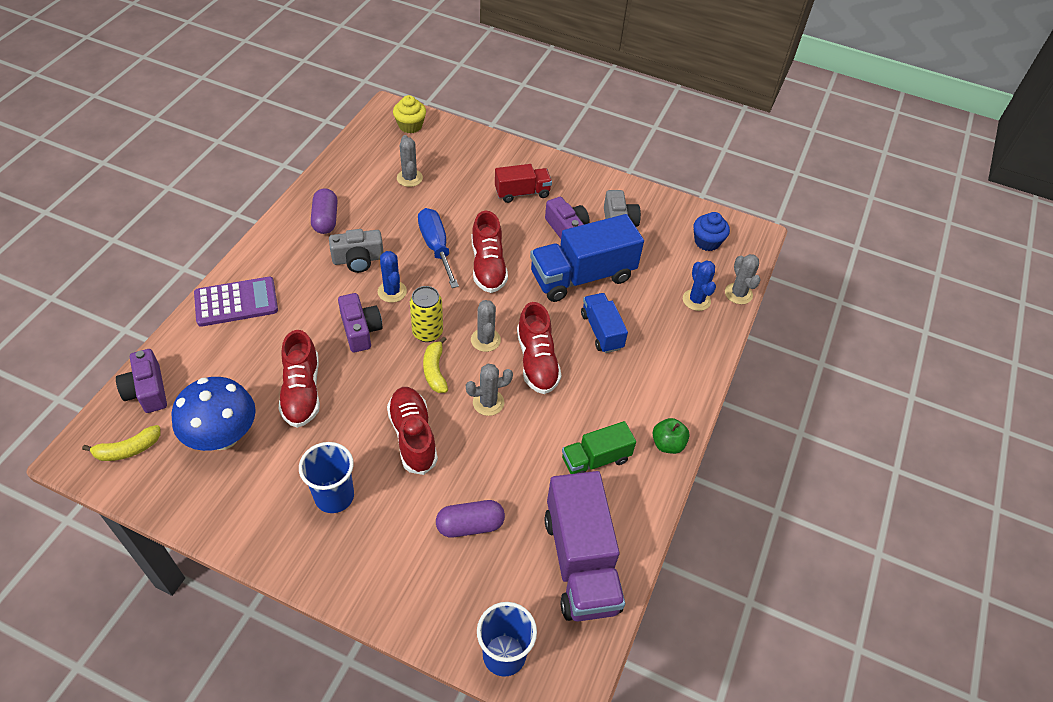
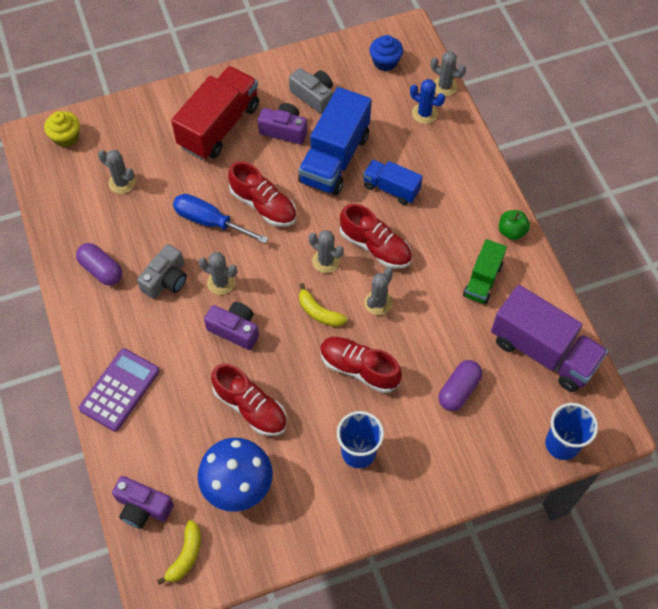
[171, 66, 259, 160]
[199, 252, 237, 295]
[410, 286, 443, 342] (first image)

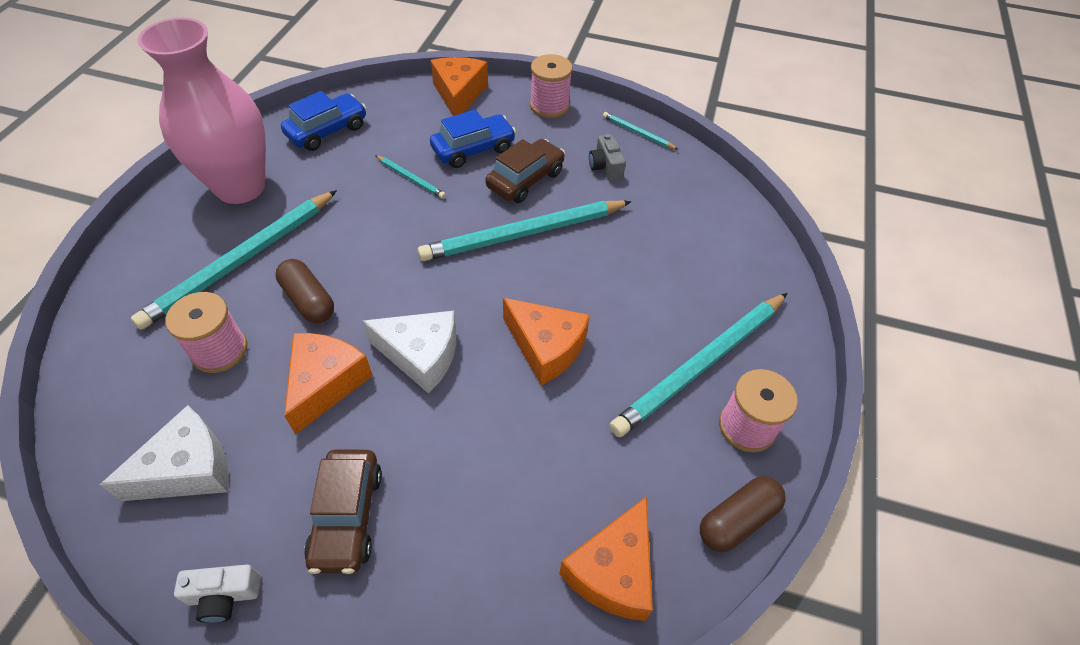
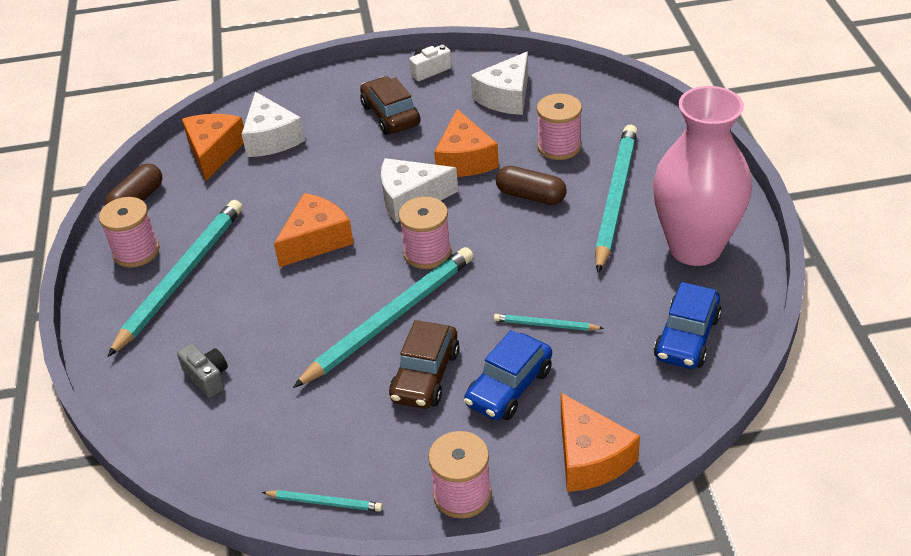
[177, 343, 228, 398]
[274, 193, 354, 267]
[242, 92, 305, 157]
[399, 197, 451, 269]

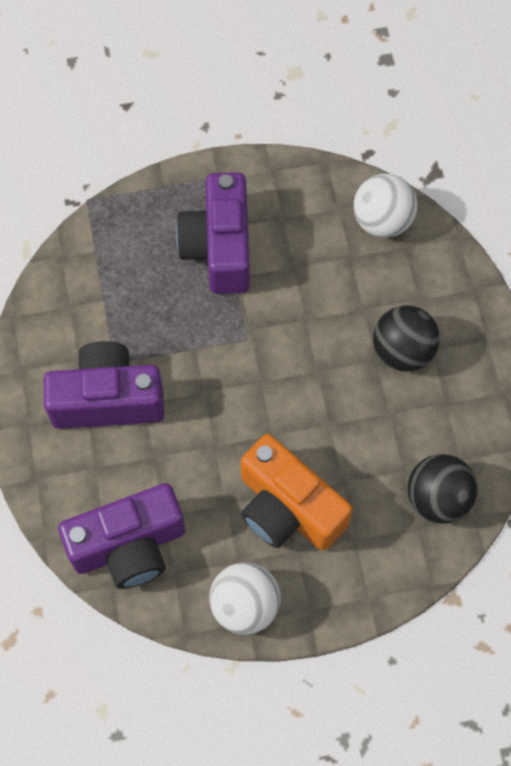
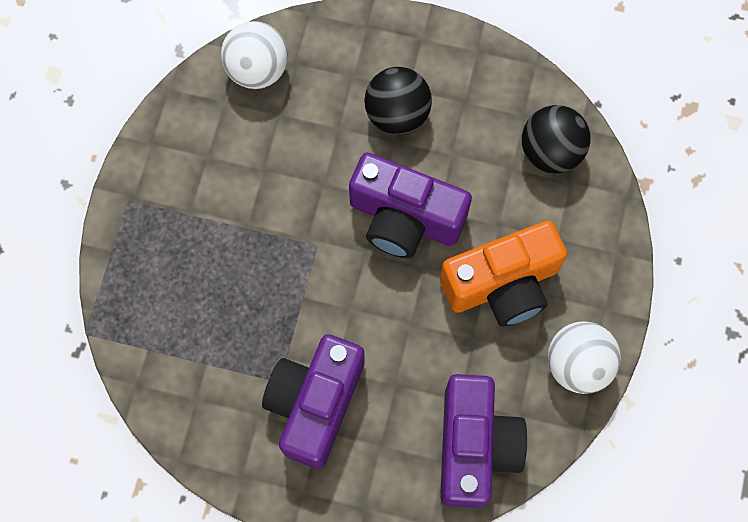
[349, 152, 472, 258]

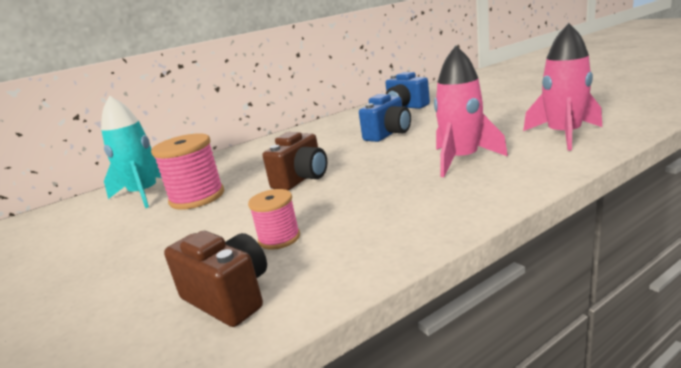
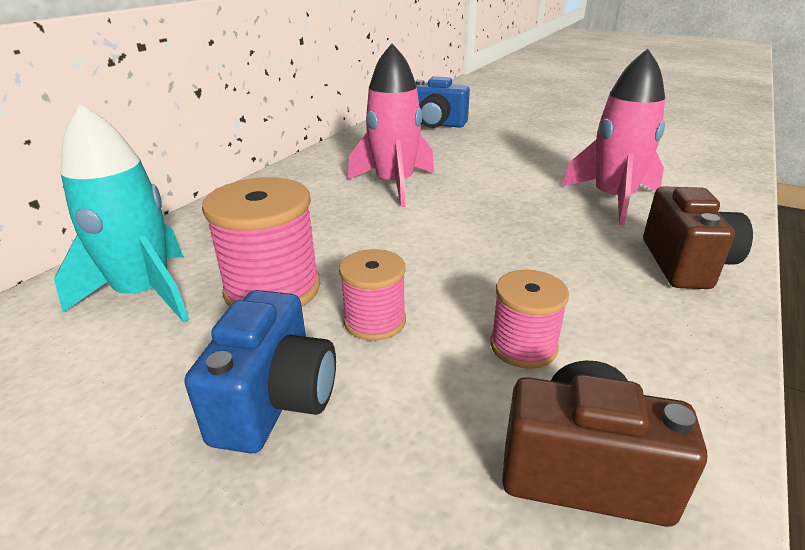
[348, 43, 434, 207]
[184, 290, 336, 454]
[643, 187, 753, 289]
[339, 249, 406, 341]

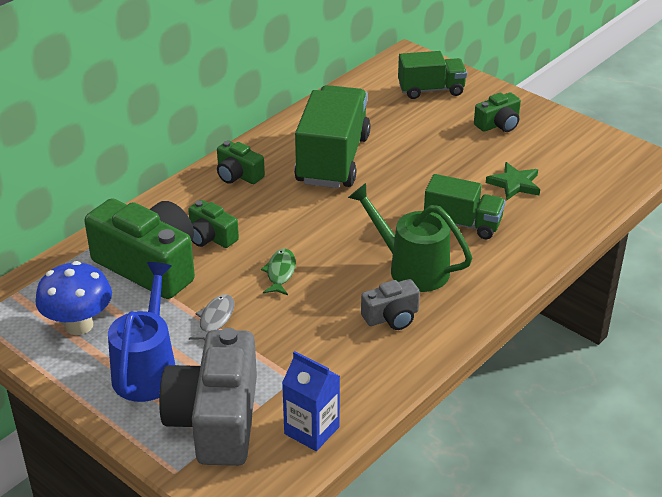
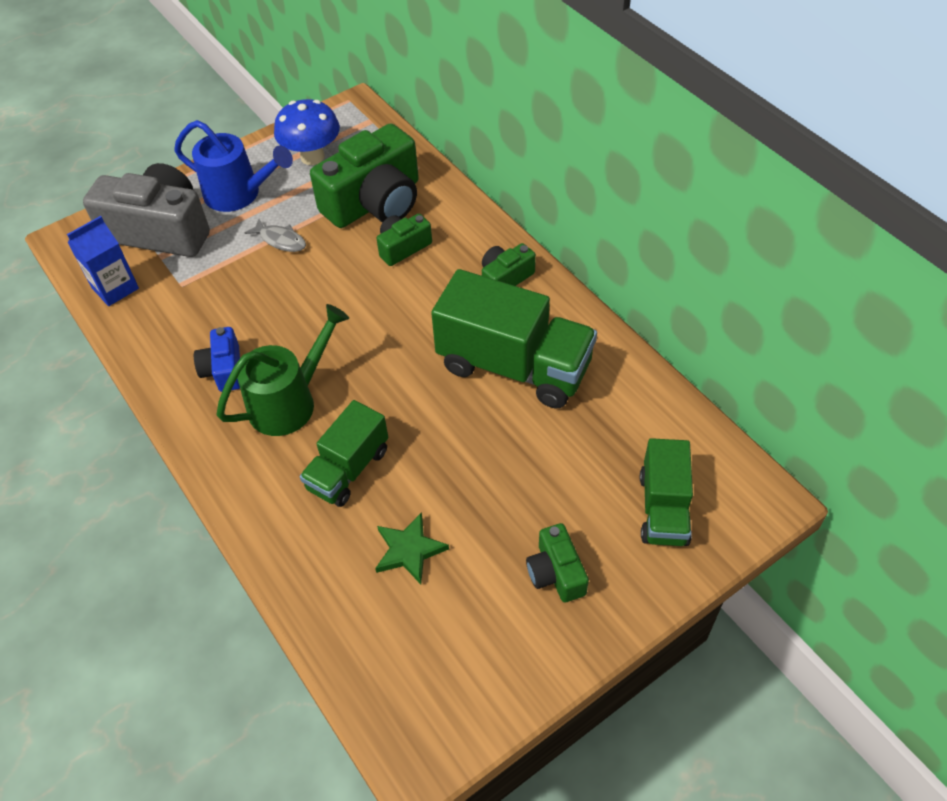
[261, 249, 296, 295] (first image)
[194, 327, 240, 392]

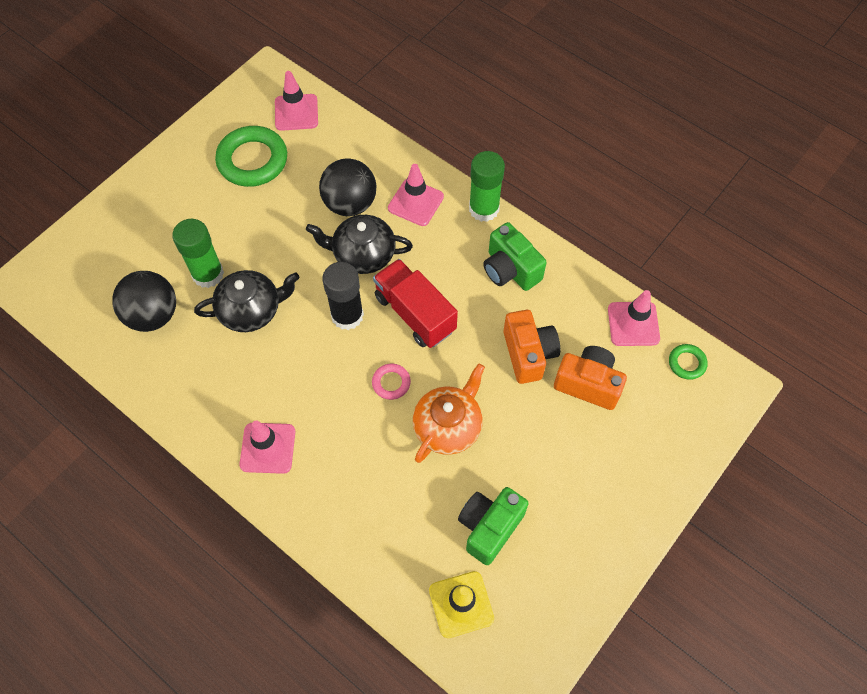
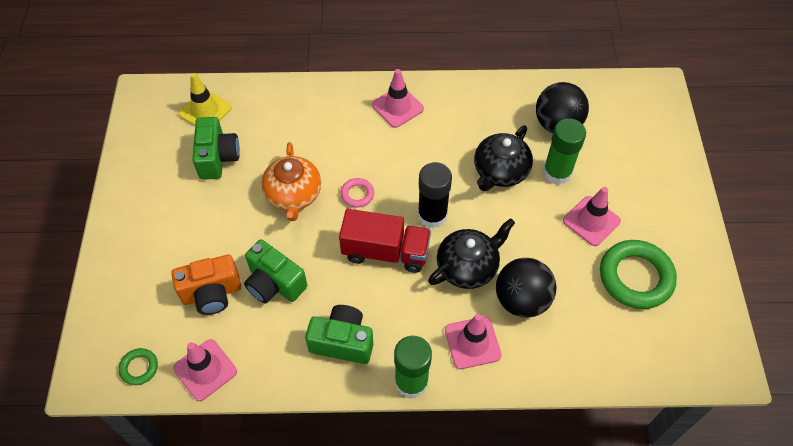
[563, 187, 621, 246]
[244, 239, 307, 304]

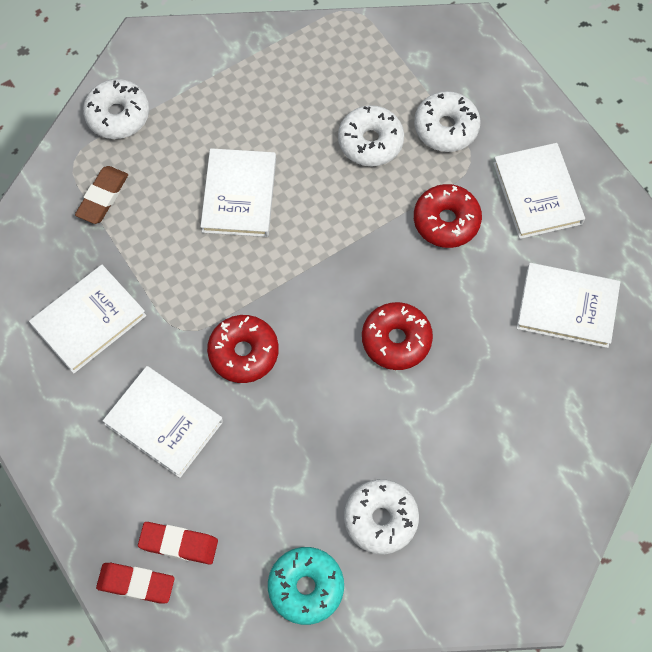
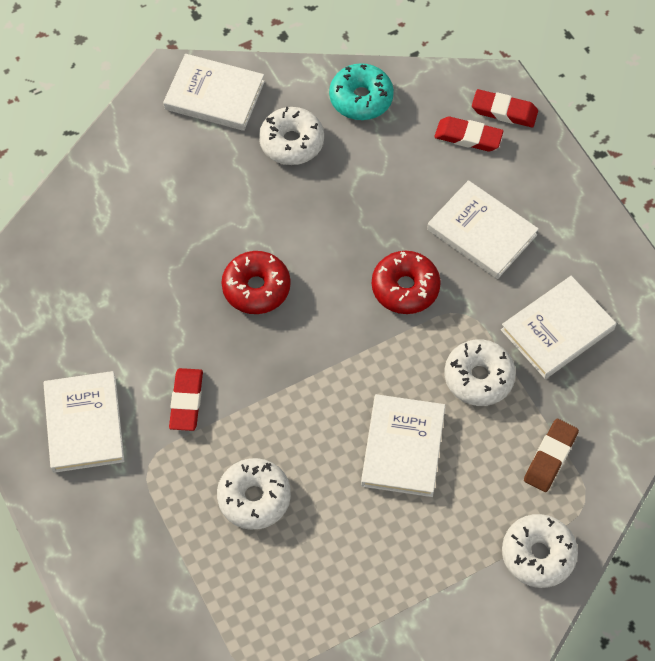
[444, 339, 516, 406]
[169, 368, 203, 431]
[163, 54, 265, 131]

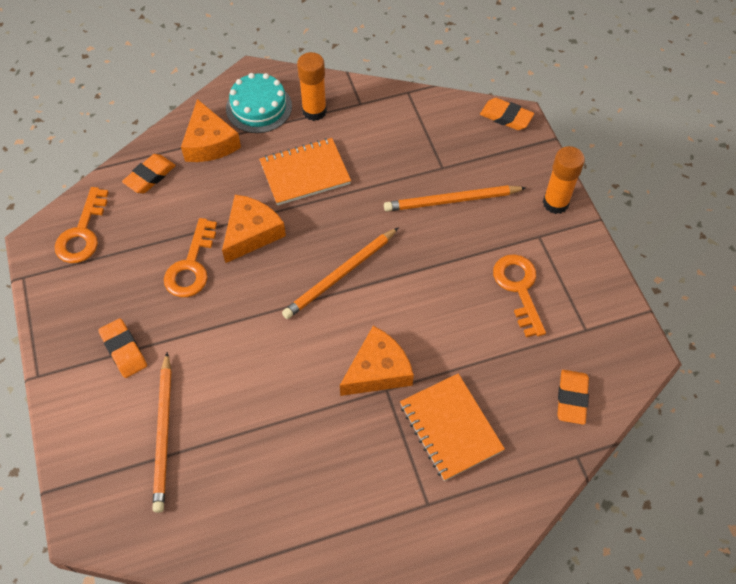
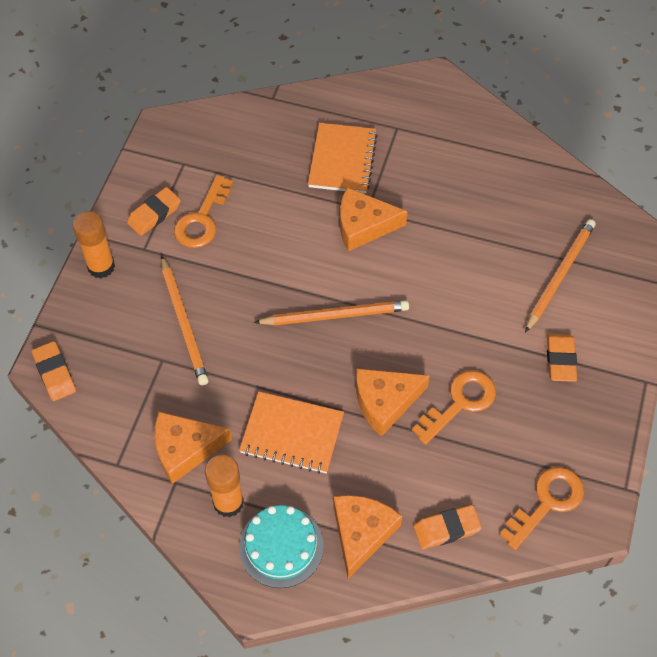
[161, 256, 209, 385]
[127, 187, 181, 236]
[155, 412, 232, 484]

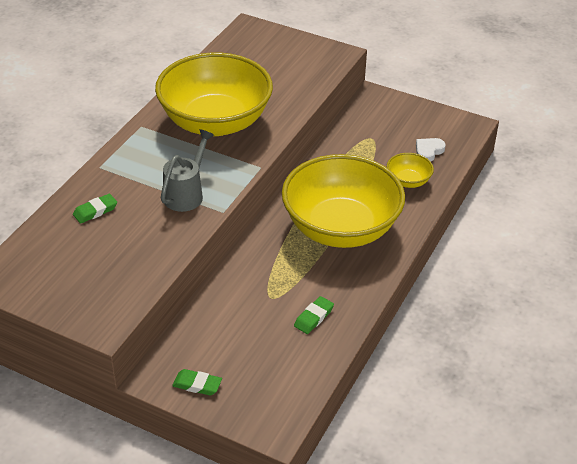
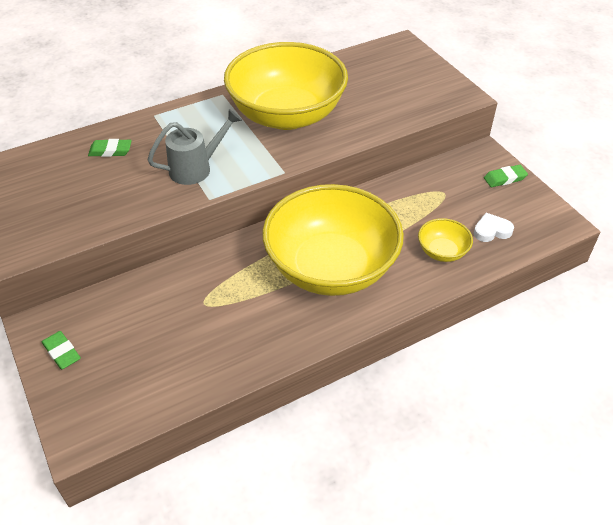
[484, 165, 528, 187]

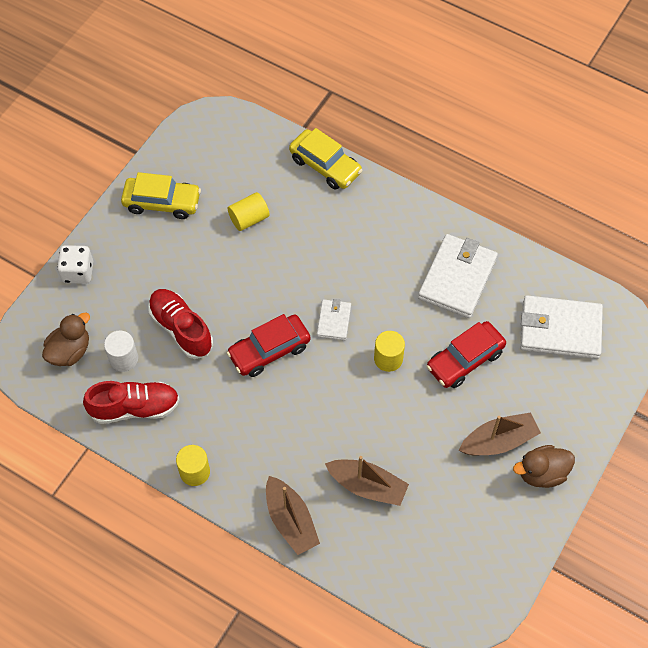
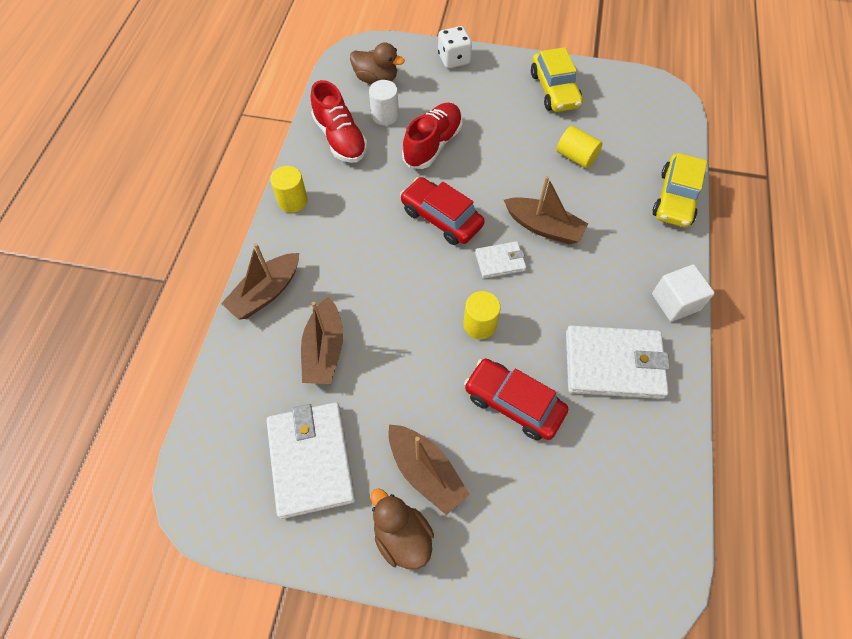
[266, 402, 356, 519]
[504, 176, 588, 244]
[652, 264, 715, 322]

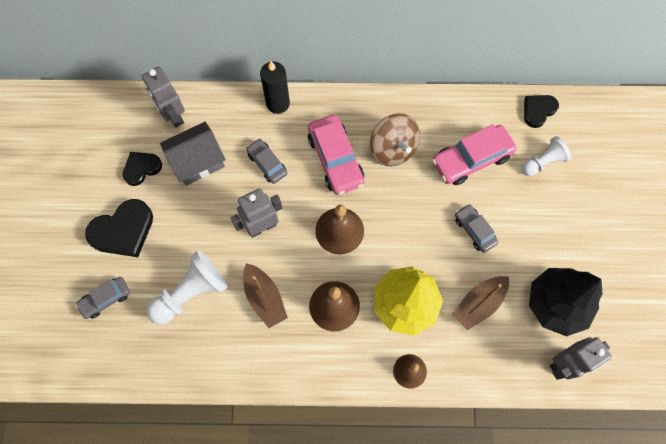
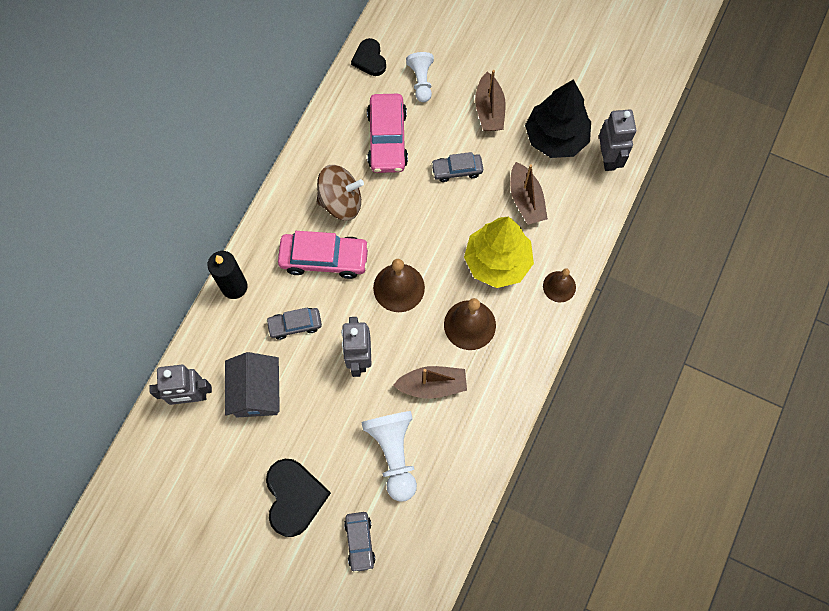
[123, 152, 162, 186] (first image)
[475, 70, 506, 131]

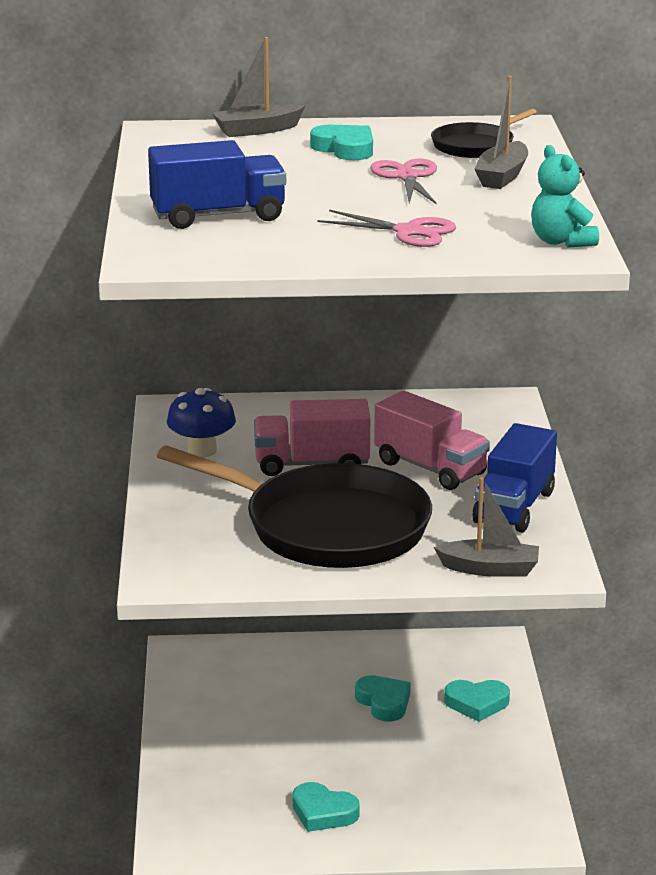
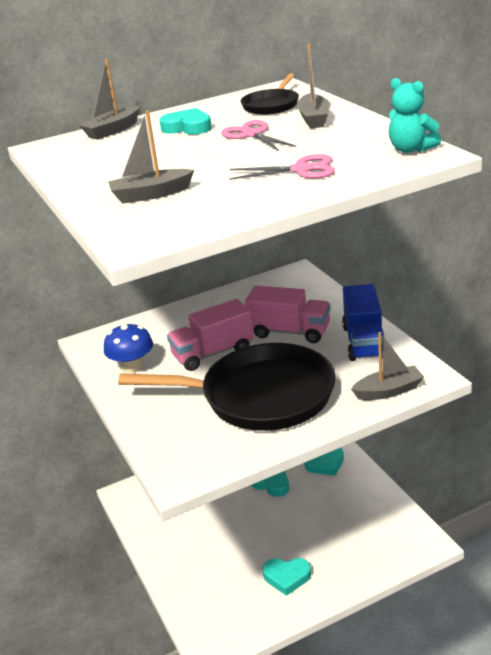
[108, 111, 194, 204]

